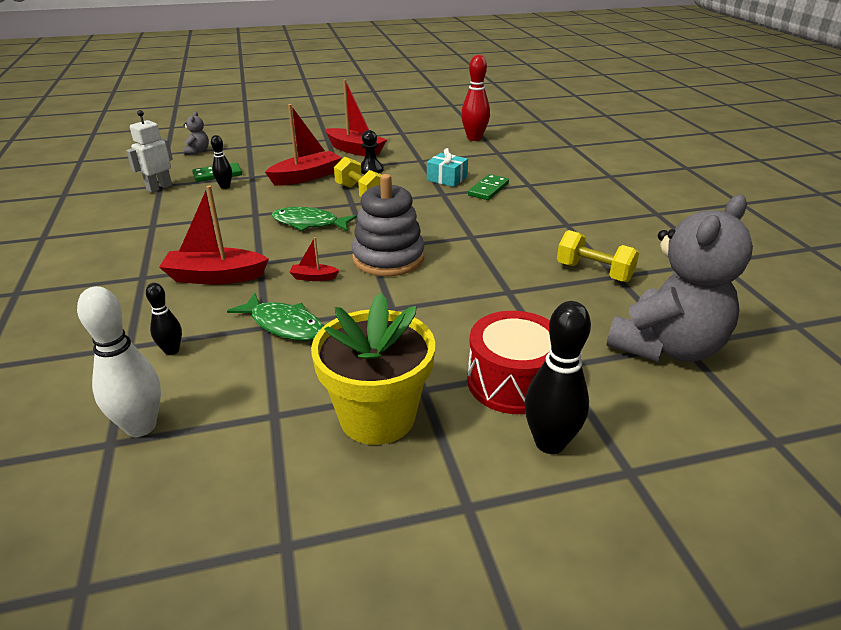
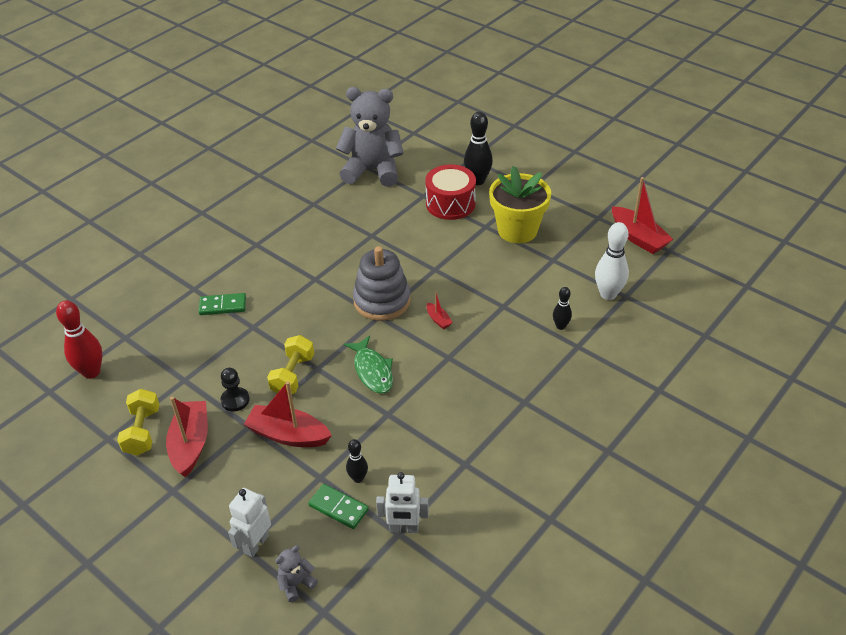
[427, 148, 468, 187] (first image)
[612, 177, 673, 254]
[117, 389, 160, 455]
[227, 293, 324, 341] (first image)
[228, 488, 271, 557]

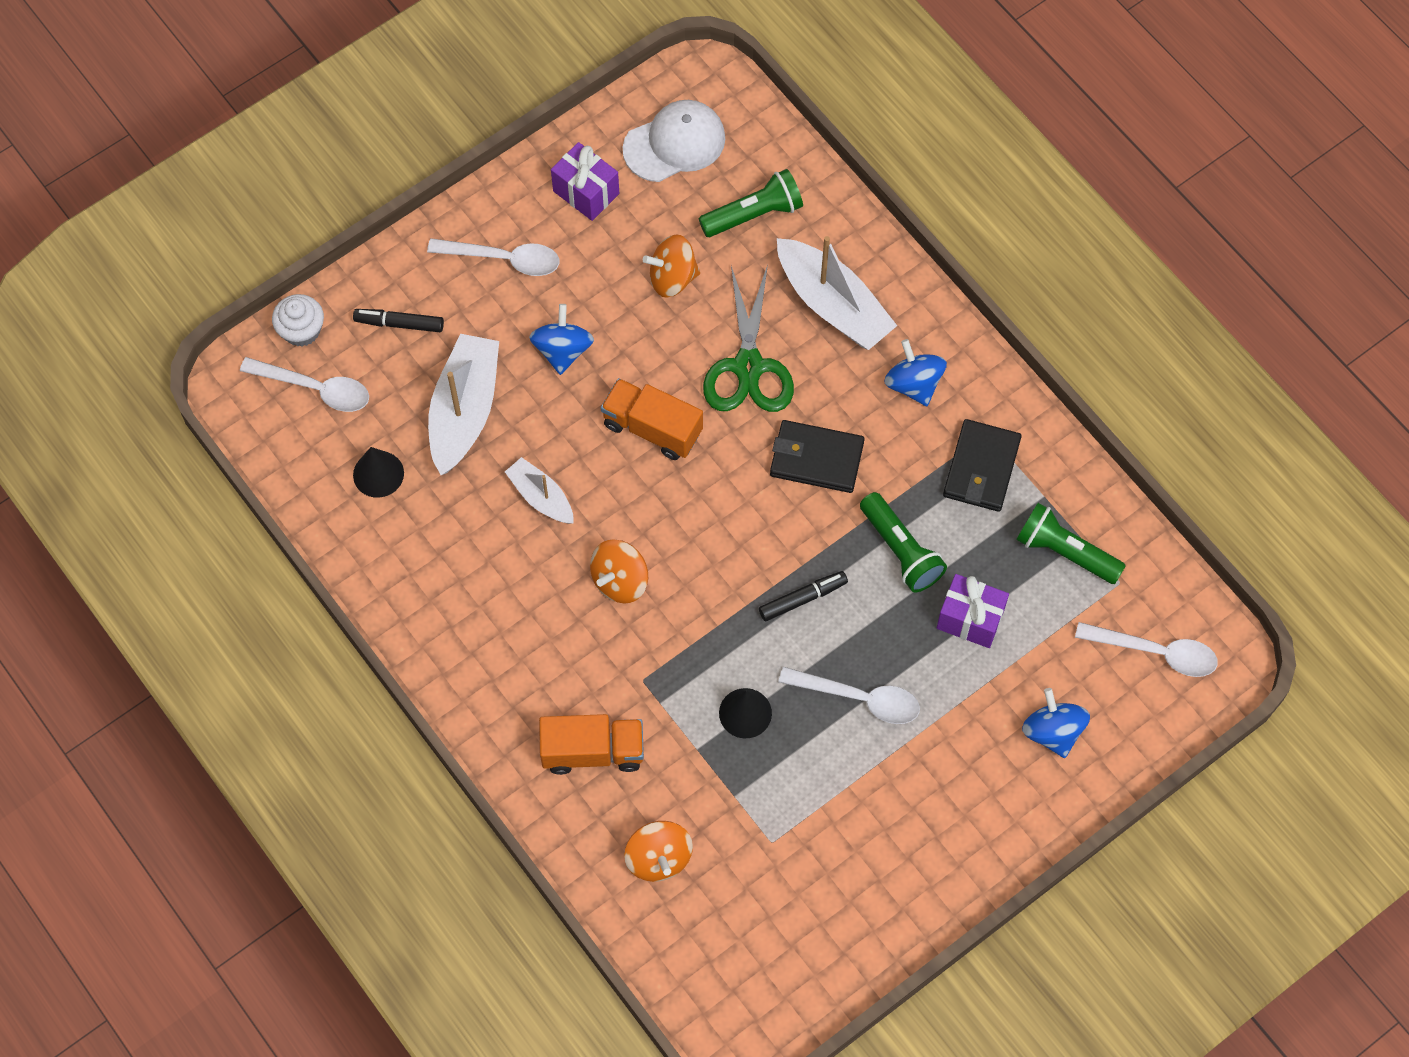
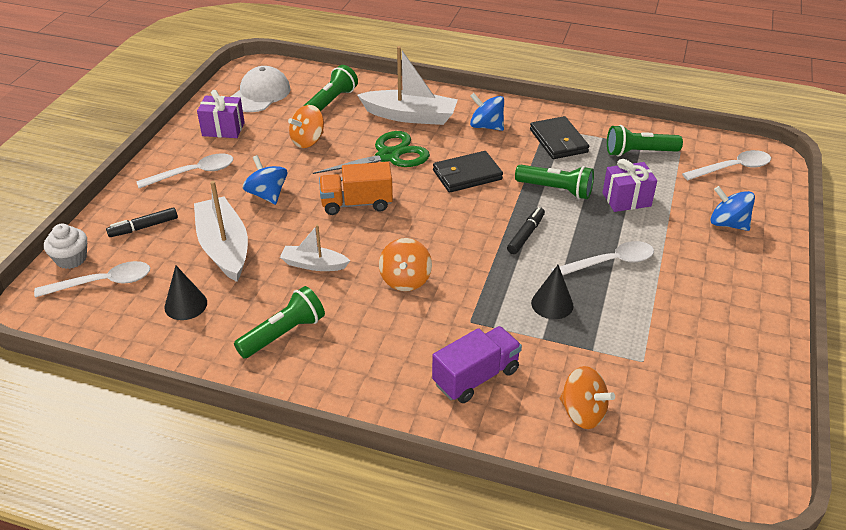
[313, 131, 430, 181]
[432, 326, 522, 403]
[234, 286, 325, 358]

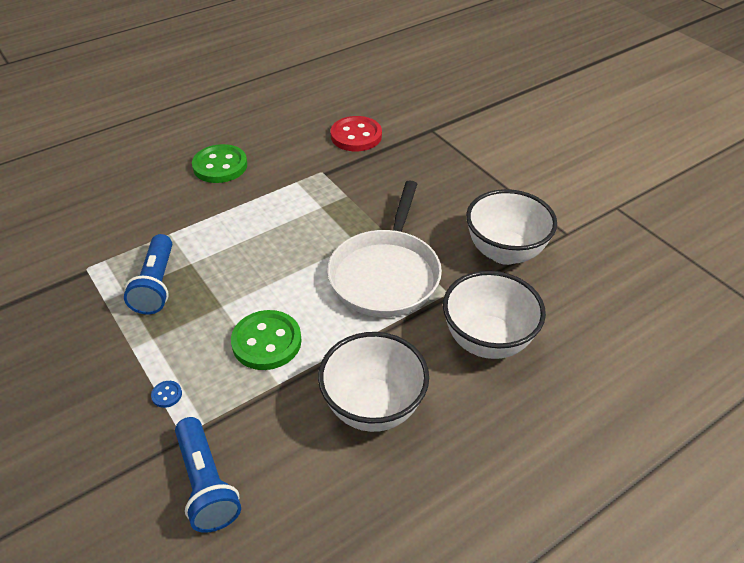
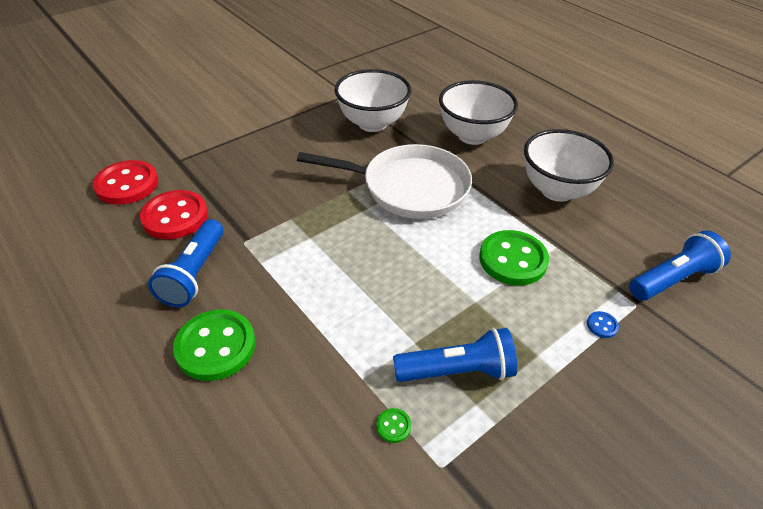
[93, 160, 158, 205]
[148, 219, 224, 307]
[376, 408, 411, 443]

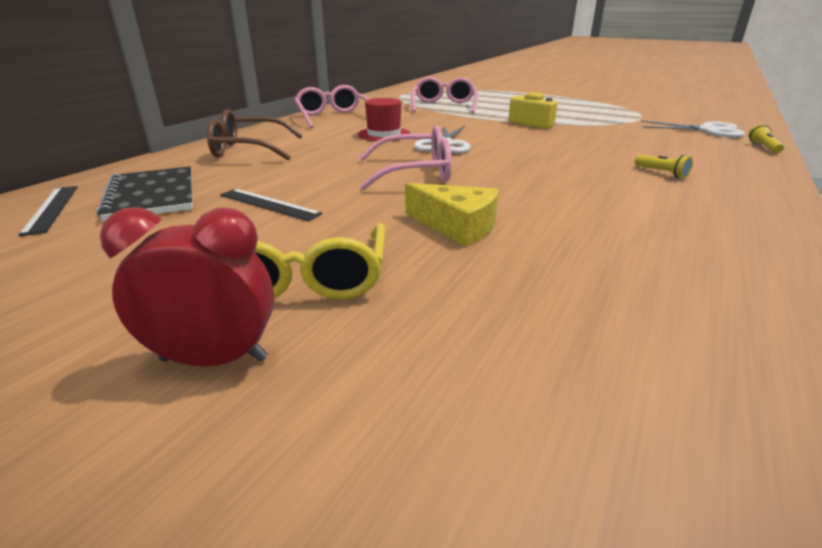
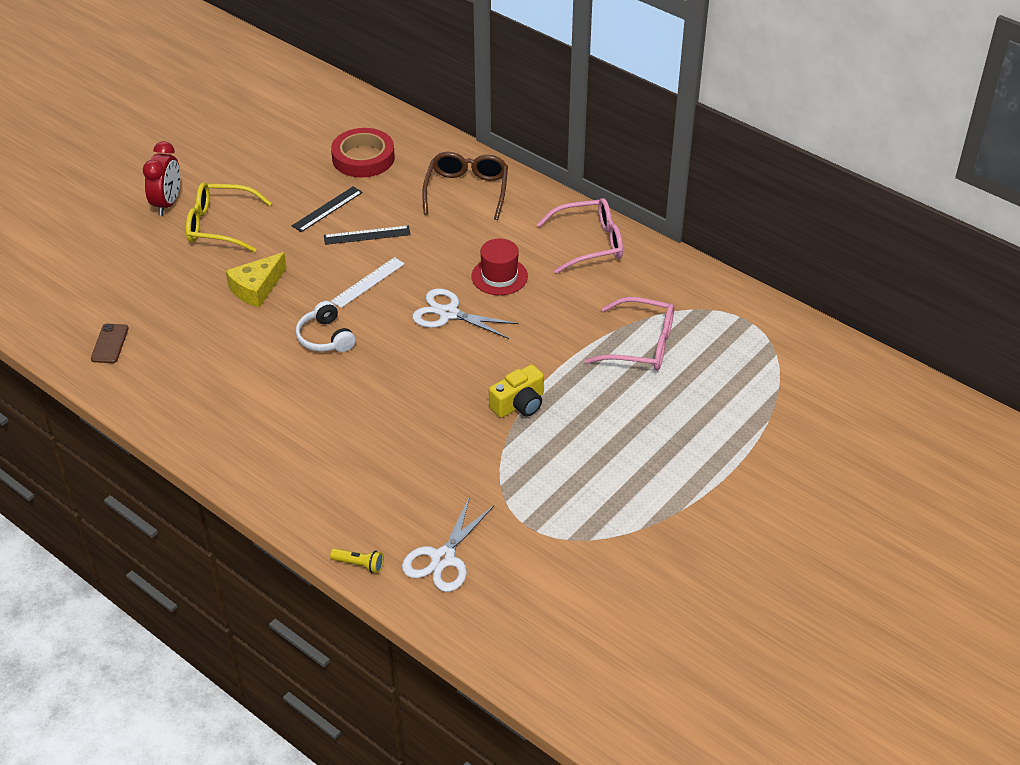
[331, 257, 405, 308]
[635, 154, 693, 178] (first image)
[331, 128, 395, 178]
[324, 226, 411, 245]
[296, 301, 355, 352]
[91, 324, 129, 363]

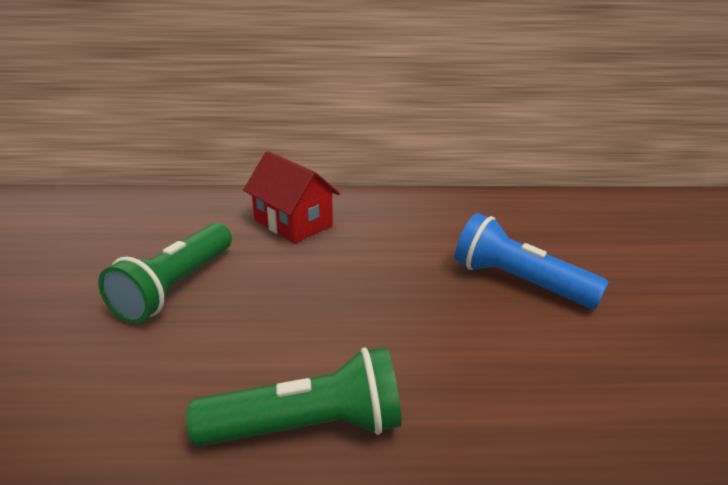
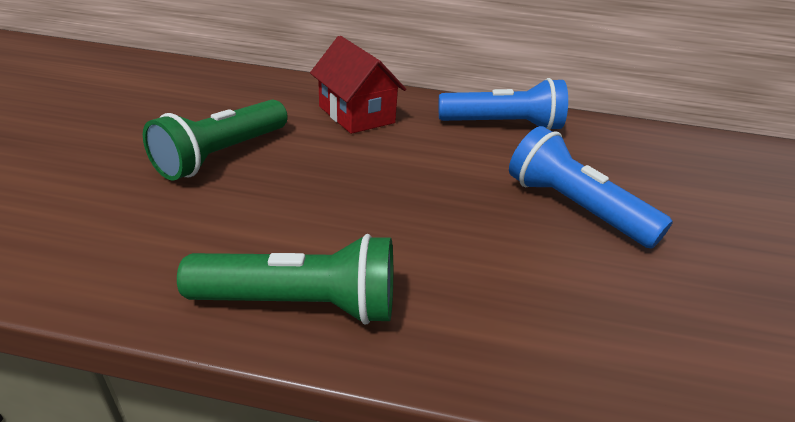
[439, 78, 568, 130]

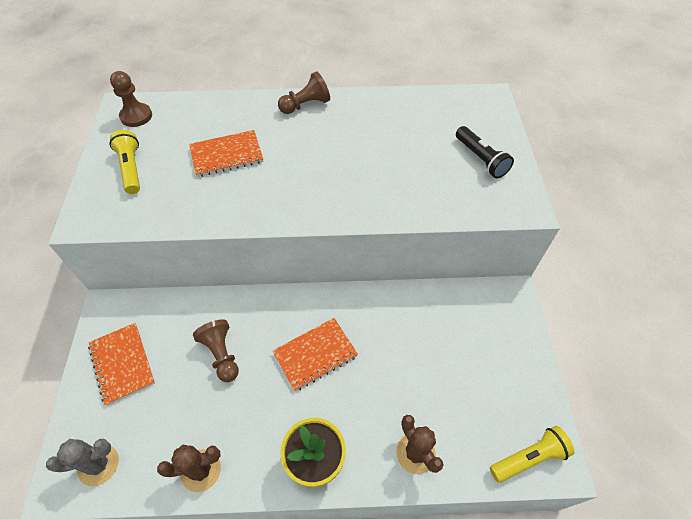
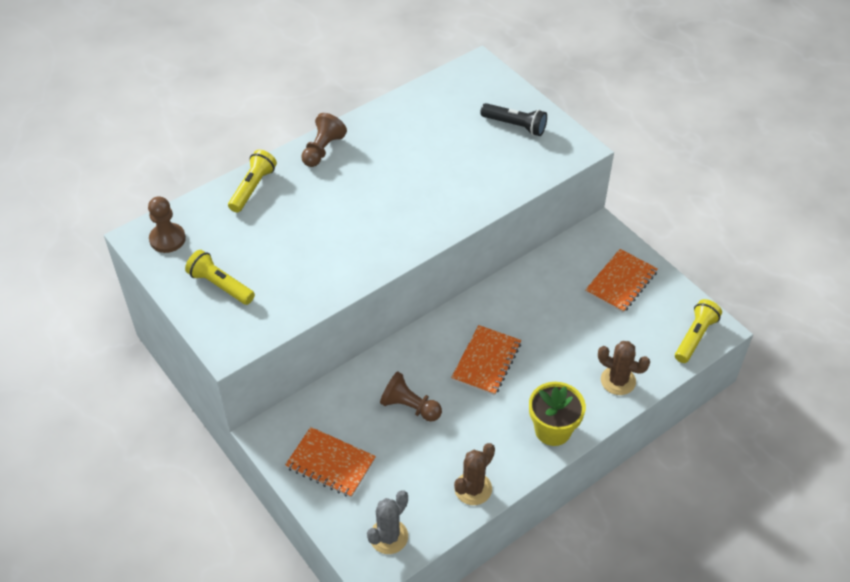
[585, 249, 658, 313]
[228, 150, 277, 213]

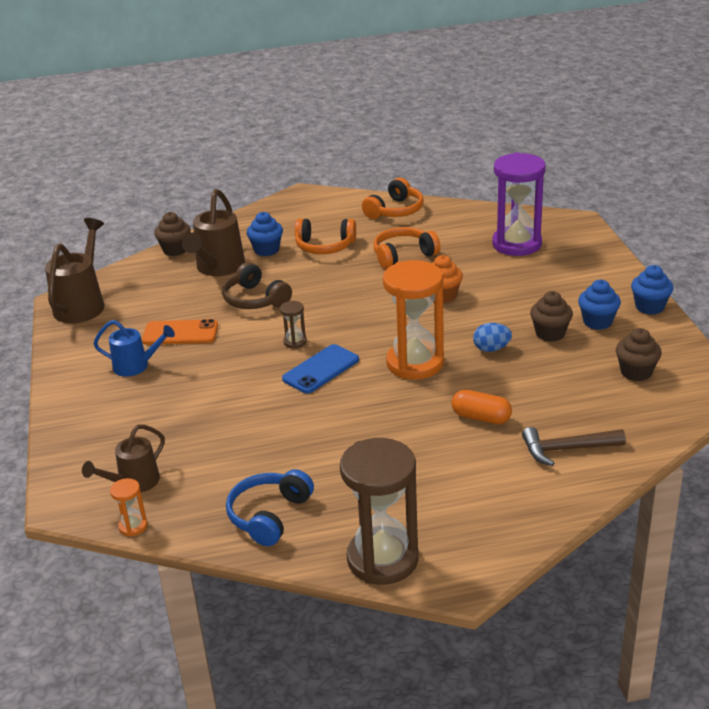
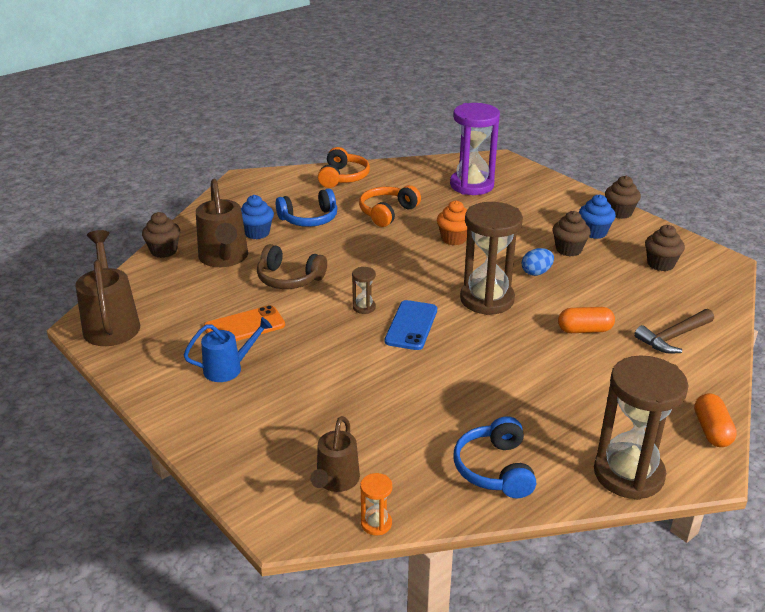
[276, 189, 337, 227]
[460, 202, 523, 315]
[605, 176, 641, 219]
[694, 393, 737, 447]

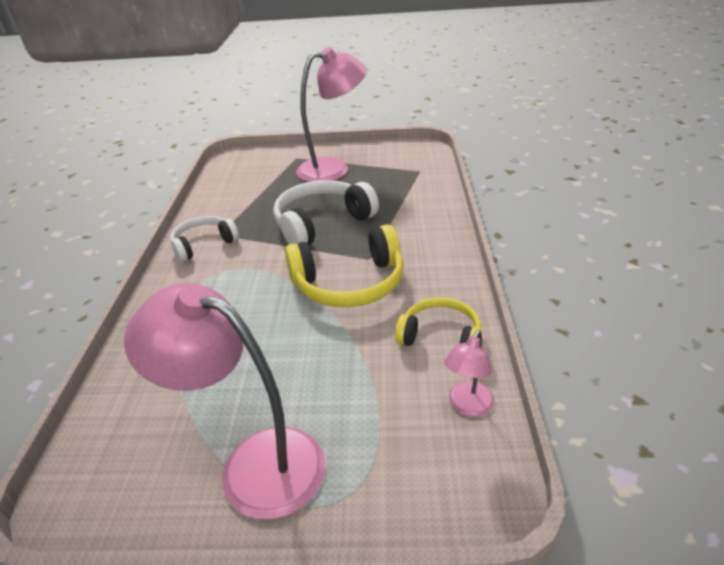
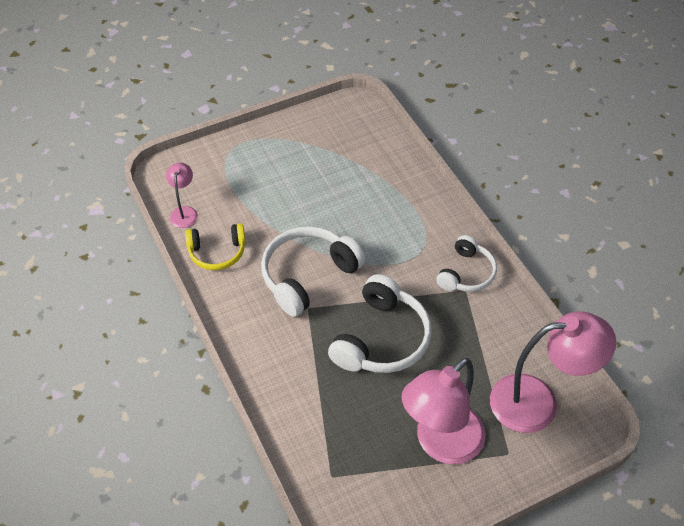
[261, 226, 366, 317]
[490, 311, 616, 433]

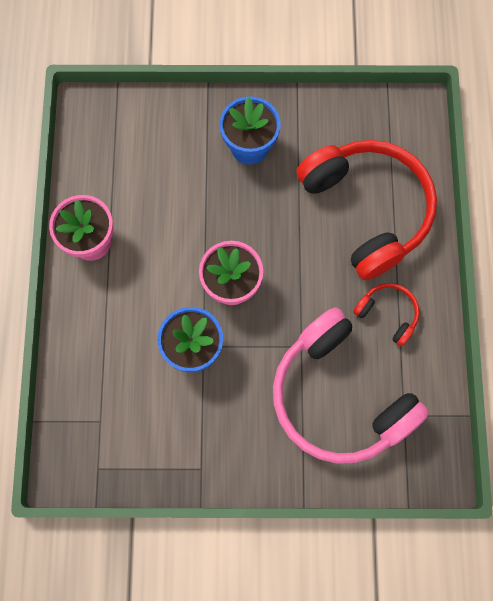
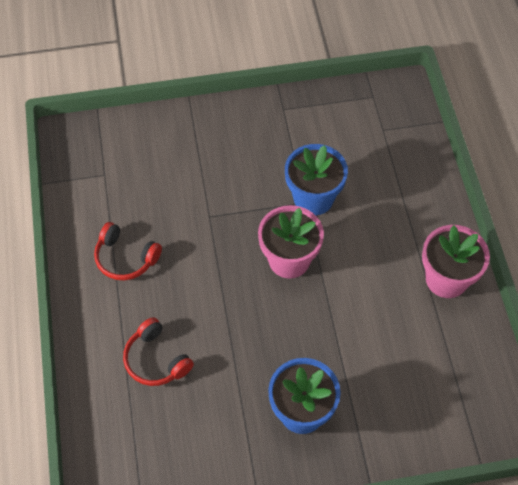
[123, 317, 194, 386]
[273, 307, 429, 464] (first image)

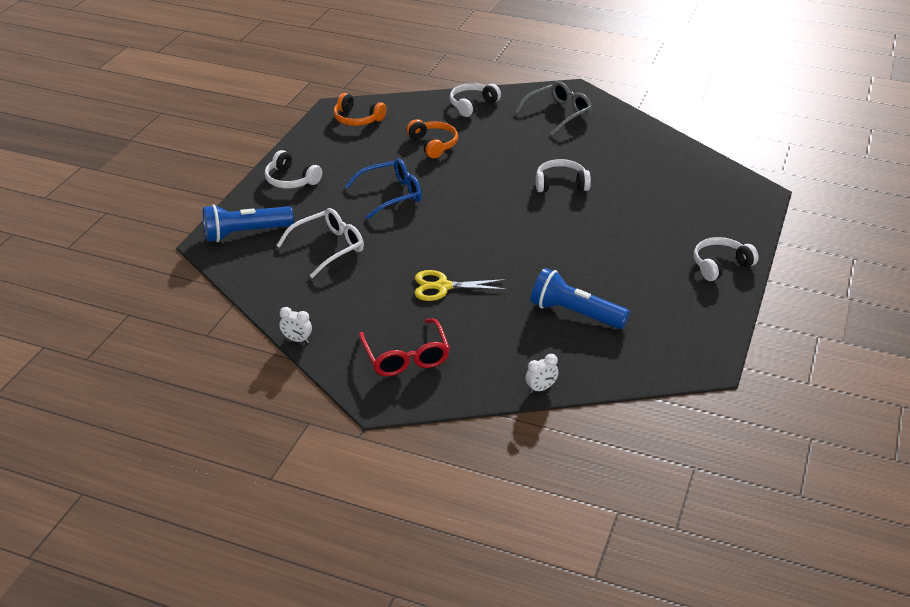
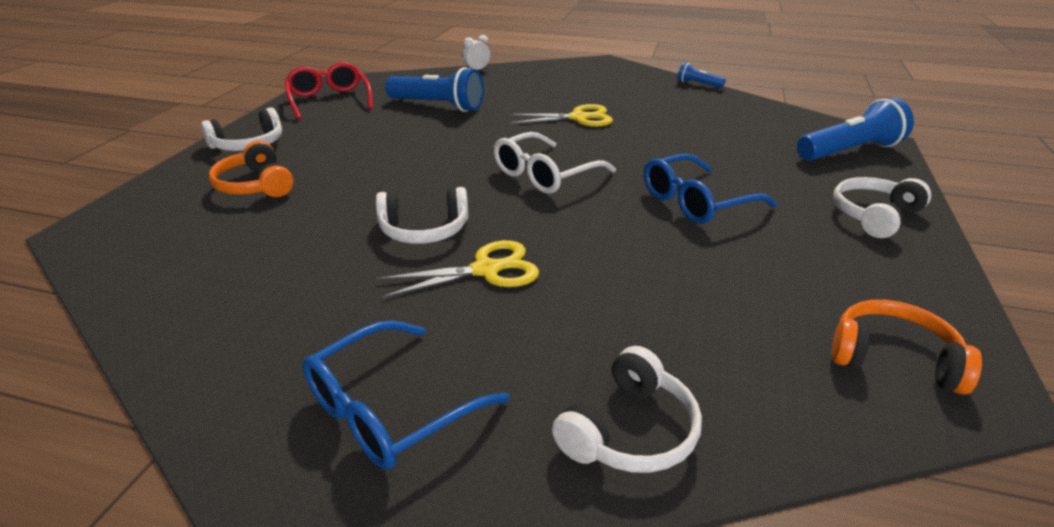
[302, 320, 510, 470]
[209, 141, 293, 197]
[833, 177, 931, 238]
[494, 132, 616, 194]
[677, 62, 726, 88]
[285, 62, 373, 120]
[377, 240, 539, 298]

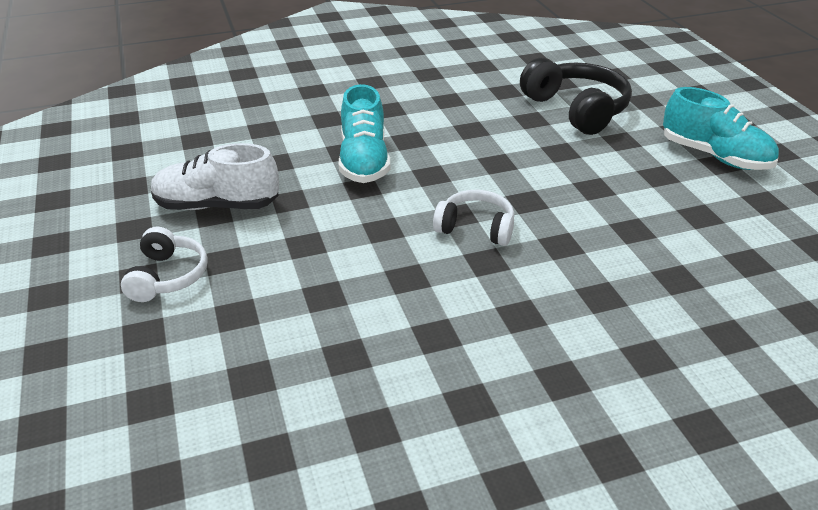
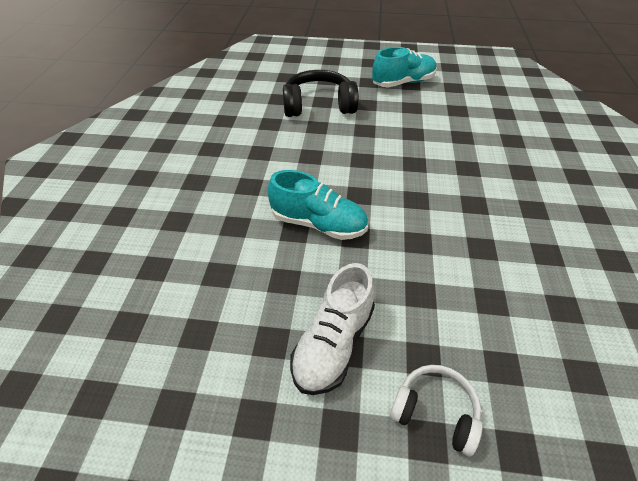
[433, 190, 514, 246] (first image)

